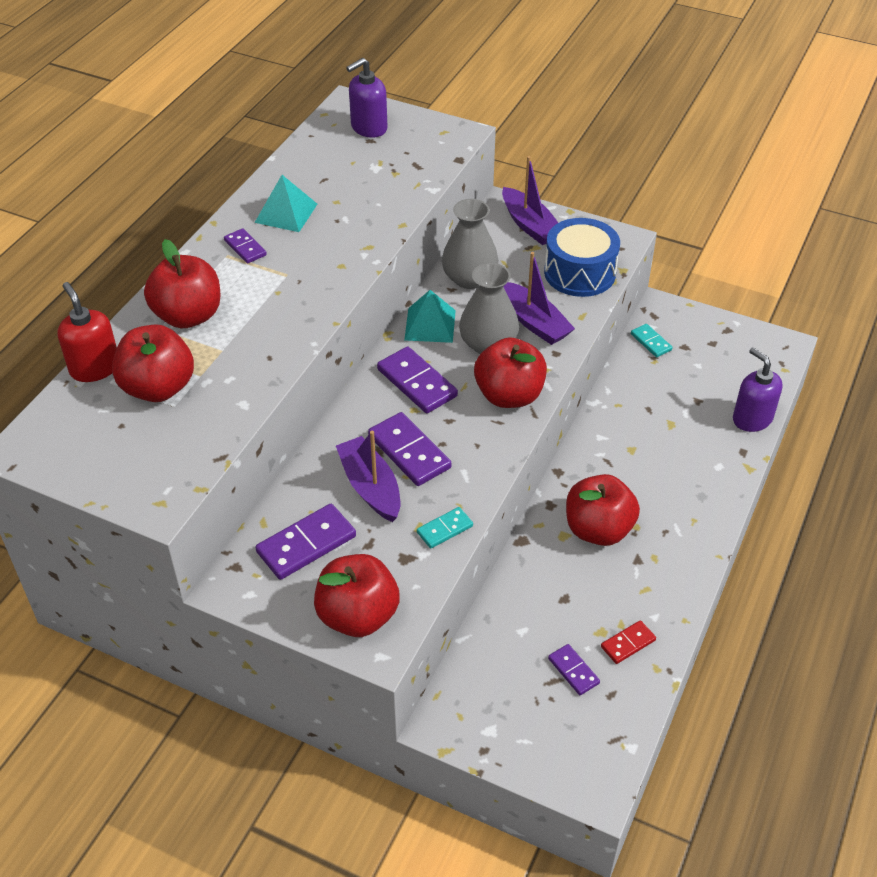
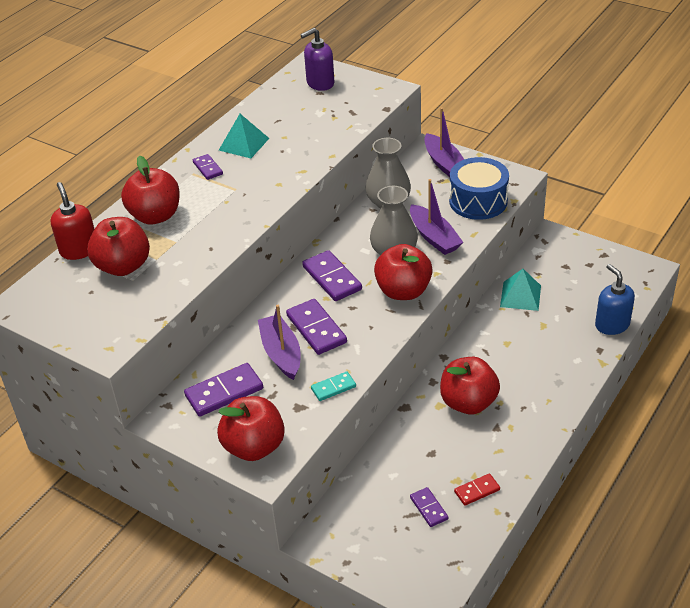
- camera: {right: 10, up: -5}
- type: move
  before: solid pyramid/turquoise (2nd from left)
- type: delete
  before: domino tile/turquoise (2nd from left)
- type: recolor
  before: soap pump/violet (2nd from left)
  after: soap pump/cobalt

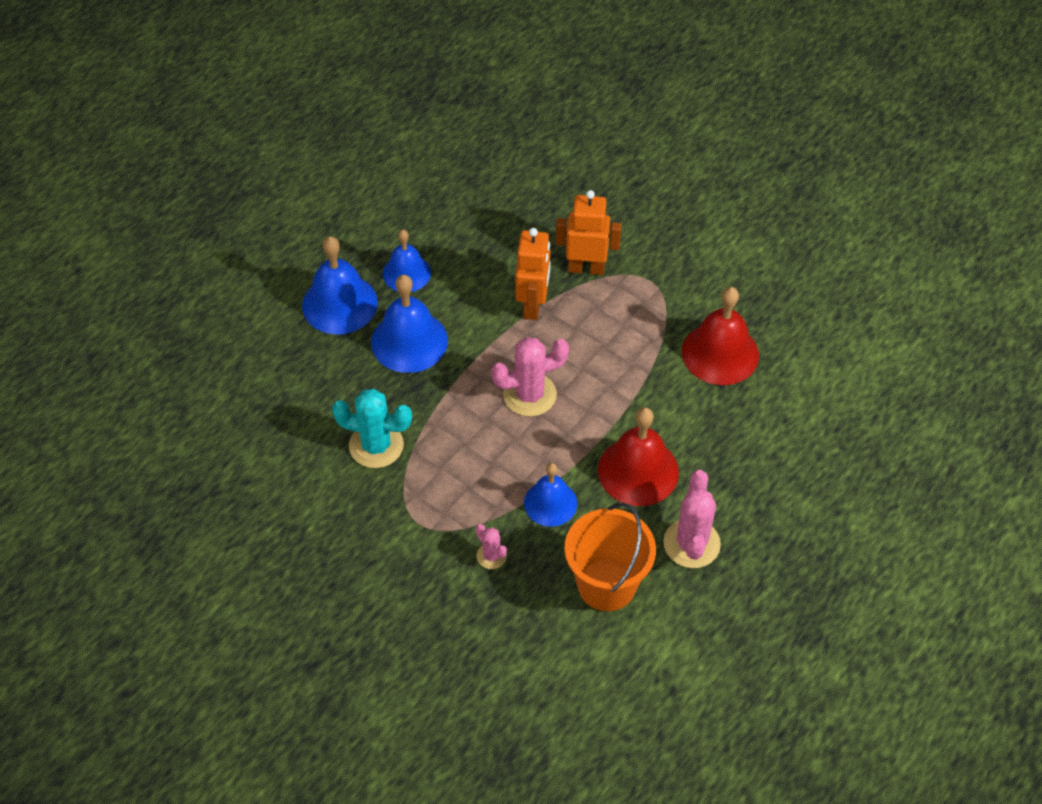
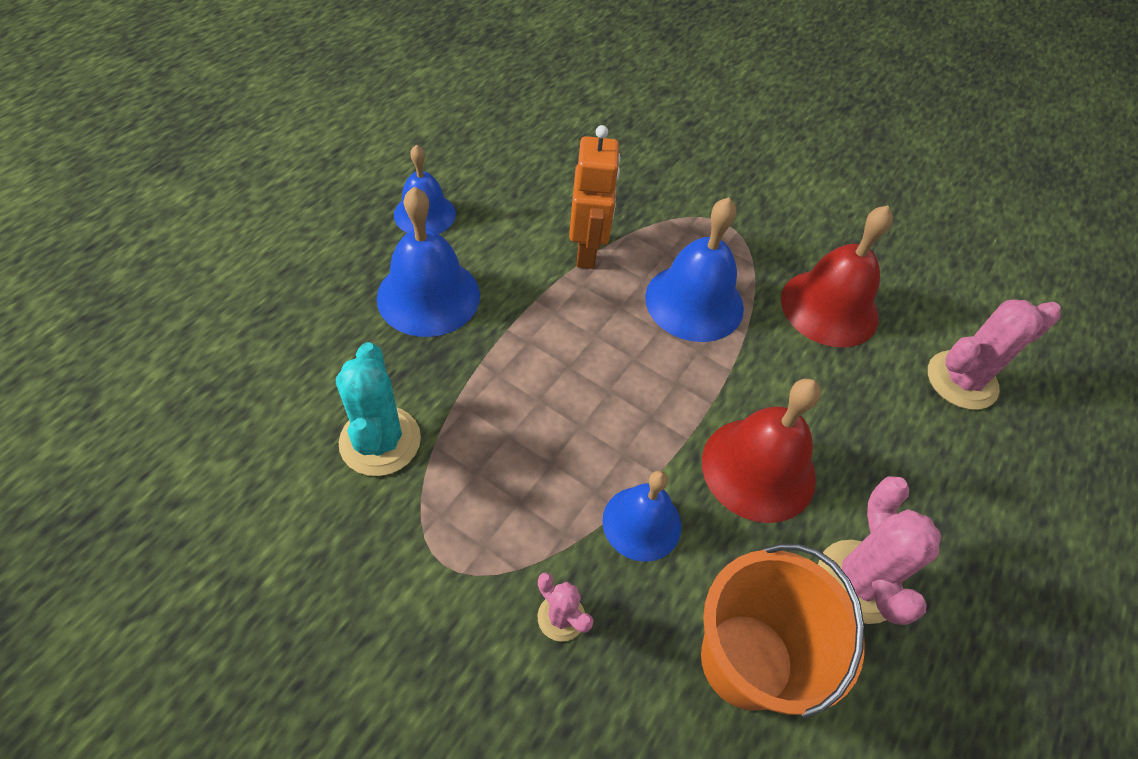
- camera: {right: -10, up: 0}
- type: move
  before: hand bell/cobalt (1st from left in the first image)
  after: hand bell/cobalt (4th from left)
- type: rotate
  before: saguaro cactus/turquoise
  turn: 75
- type: move
  before: saguaro cactus/pink (2nd from left in the first image)
  after: saguaro cactus/pink (3rd from left)
- type: delete
  before: robot figure/bright orange (2nd from left)

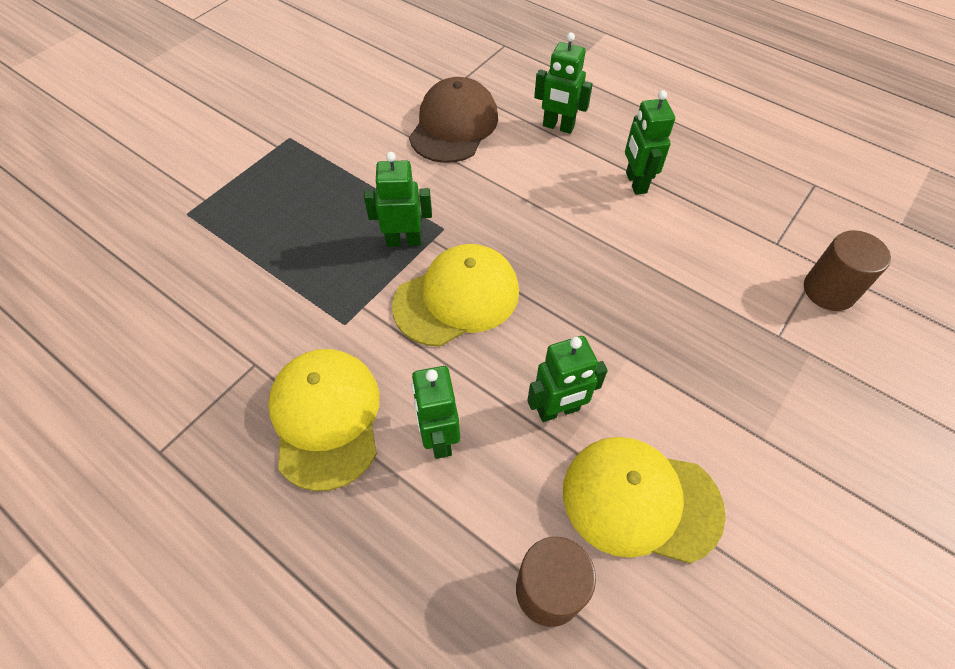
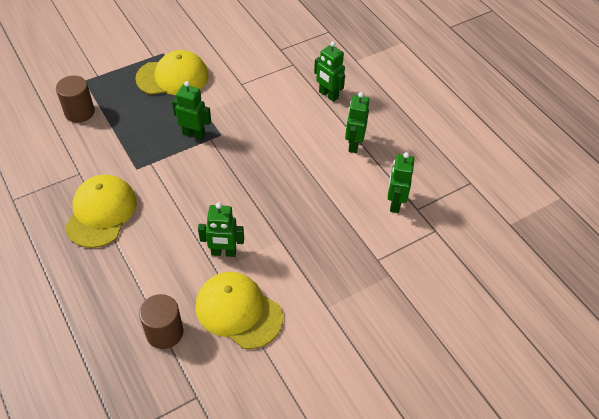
- camera: {right: 20, up: -5}
- type: move
  before: baseball cap/golden (2nd from left)
- type: delete
  before: baseball cap/dark brown
- type: move
  before: robot figure/leaf-green (2nd from left in the first image)
  after: robot figure/leaf-green (5th from left)
- type: move
  before: cylinder shape/dark brown (2nd from left in the first image)
  after: cylinder shape/dark brown (1st from left)

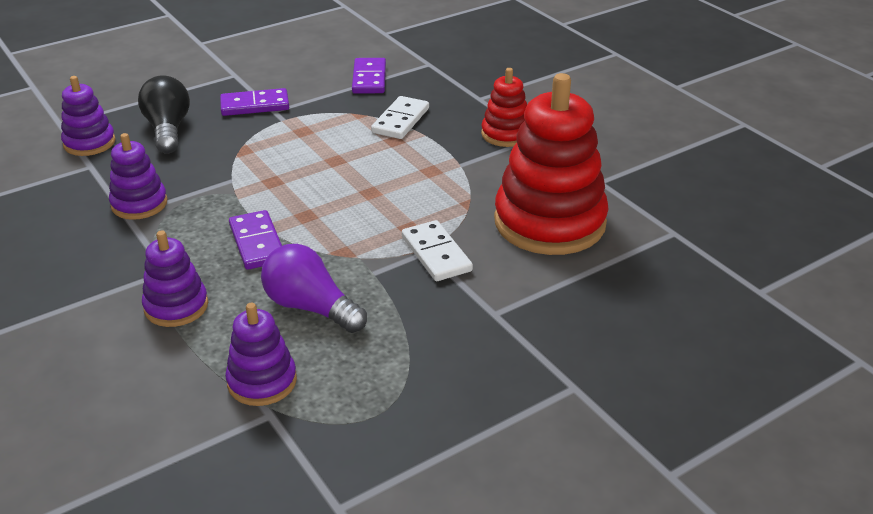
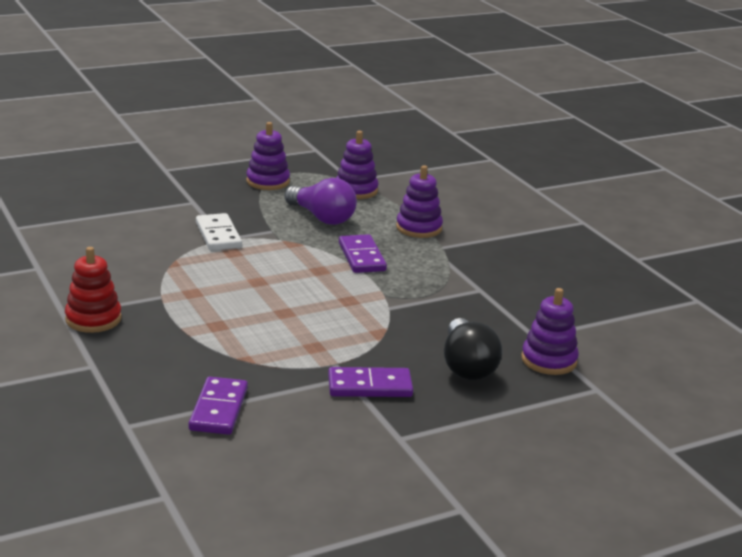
- camera: {right: -175, up: -10}
- type: move
  before: ring stacker/violet (2nd from left in the first image)
  after: ring stacker/violet (1st from left)
- type: delete
  before: domino tile/snow-white (1st from left)
- type: delete
  before: ring stacker/crimson (2nd from left)

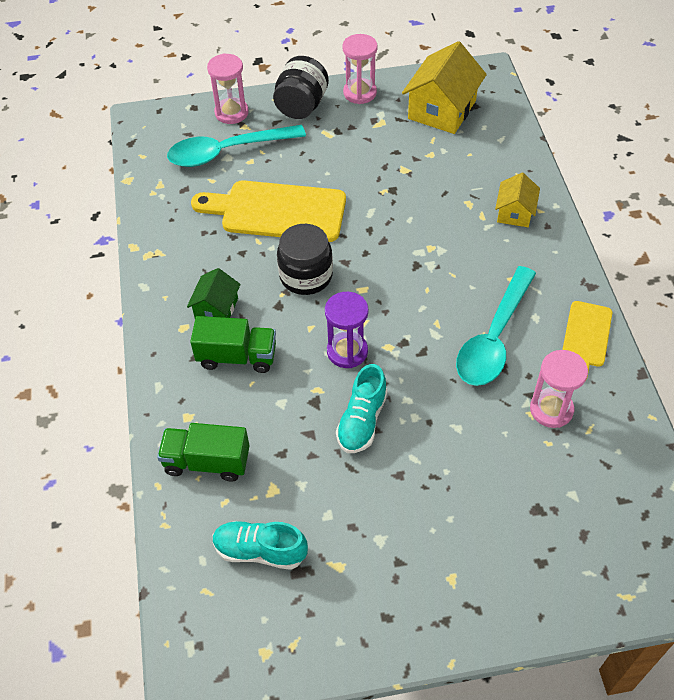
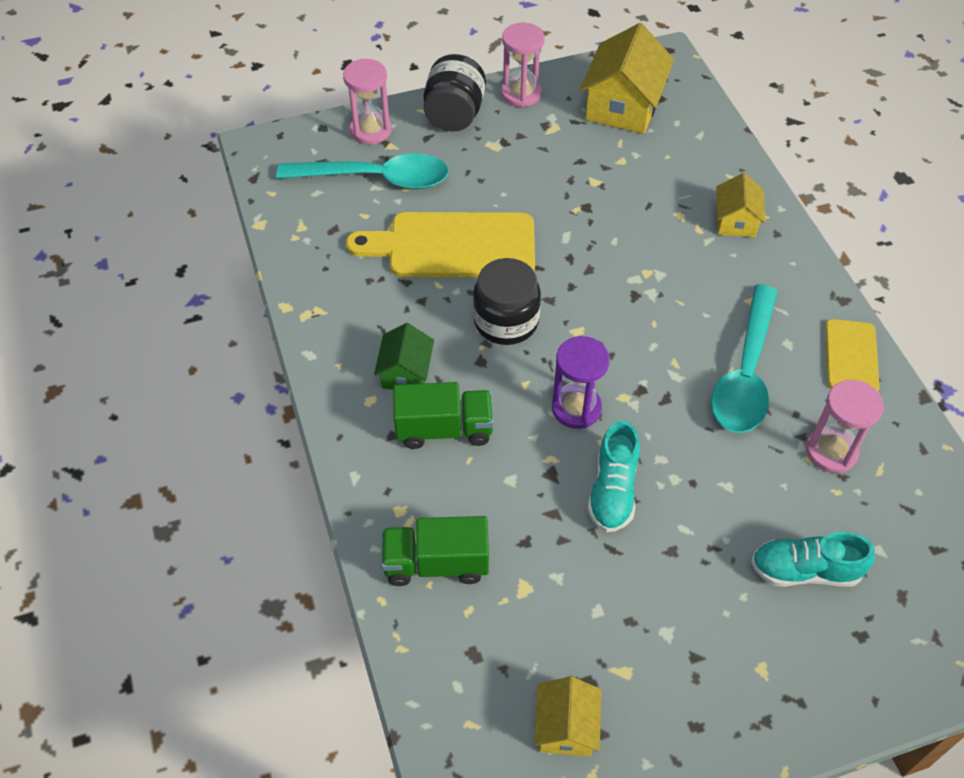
- camera: {right: -10, up: 0}
- type: rotate
  before: tablespoon/turquoise (1st from left)
  turn: -150
- type: move
  before: lace-up shoe/turquoise (1st from left in the first image)
  after: lace-up shoe/turquoise (2nd from left)
- type: insert
  after: cottage/golden (1st from left)

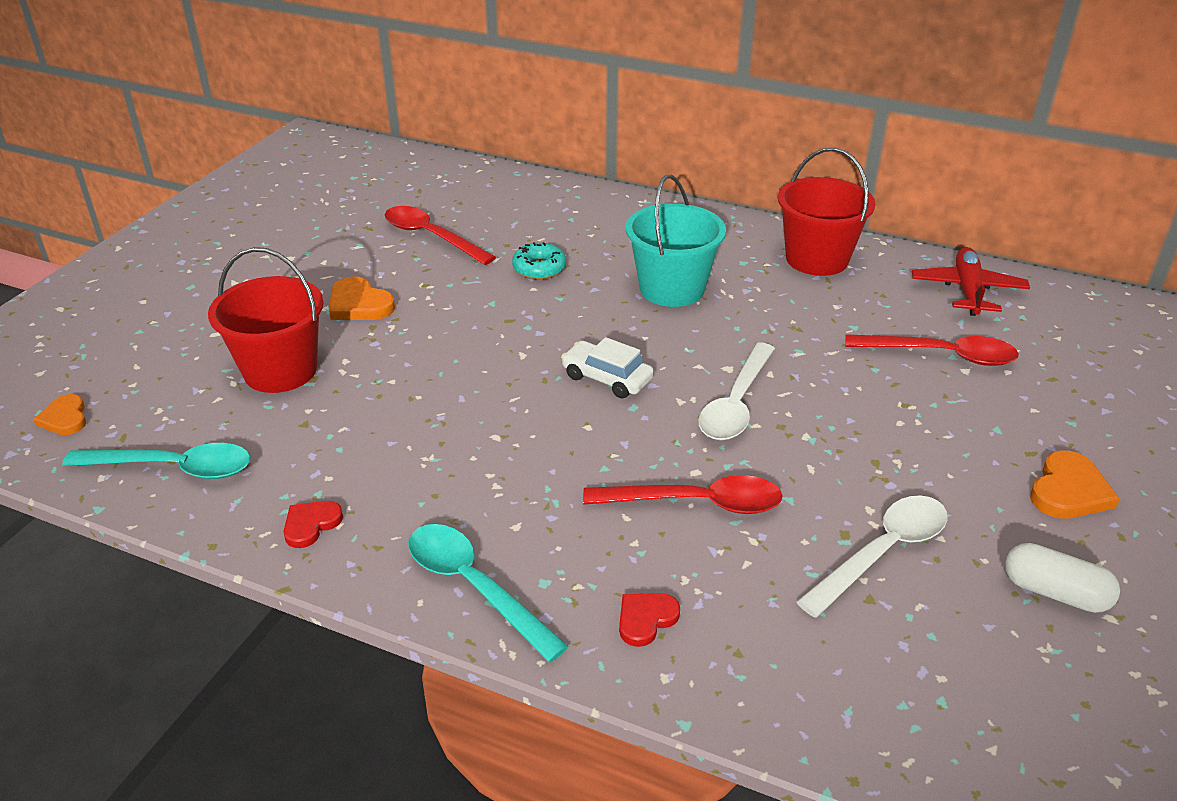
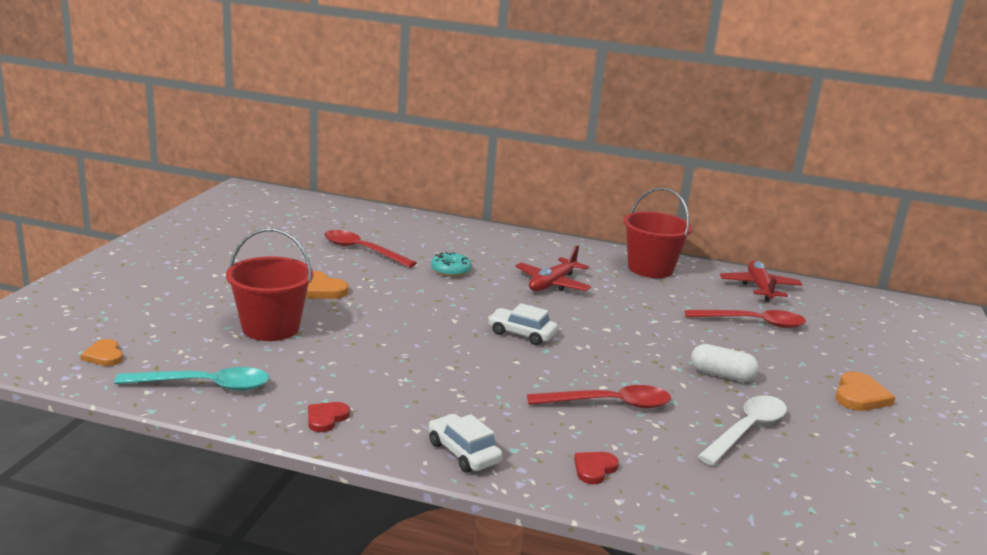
- camera: {right: -10, up: -15}
- type: replace
  before: tablespoon/turquoise (2nd from left)
  after: toy car/snow-white (1st from left)
- type: replace
  before: sand bucket/turquoise
  after: toy plane/crimson (1st from left)
- type: delete
  before: tablespoon/snow-white (1st from left)
- type: move
  before: capsule/snow-white

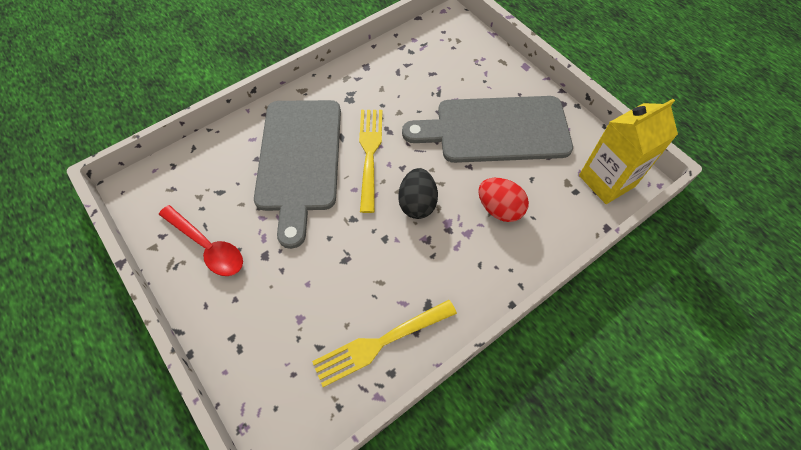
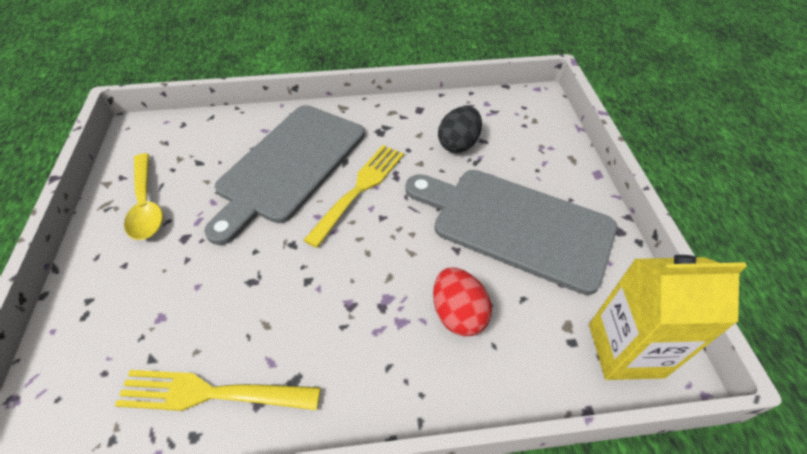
- camera: {right: 30, up: -10}
- type: recolor
  before: tablespoon/crimson
  after: tablespoon/golden
- type: move
  before: egg/ebony

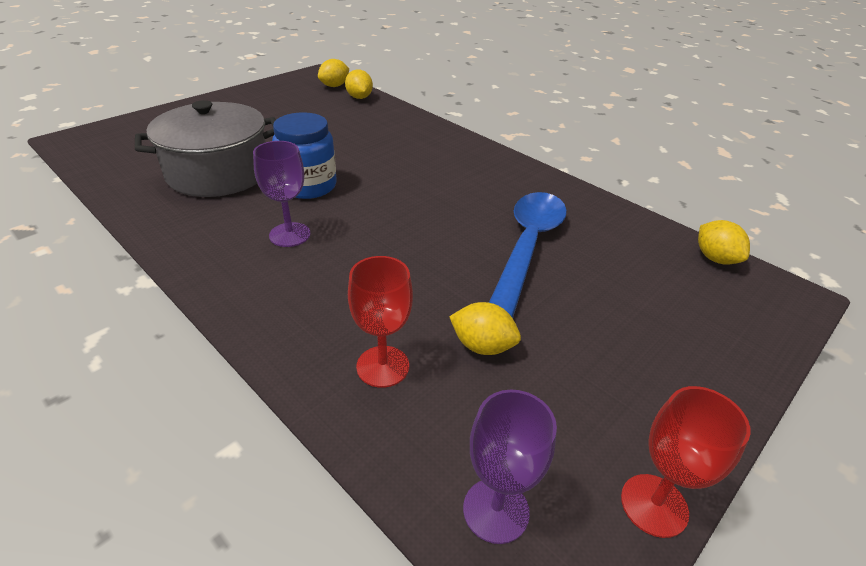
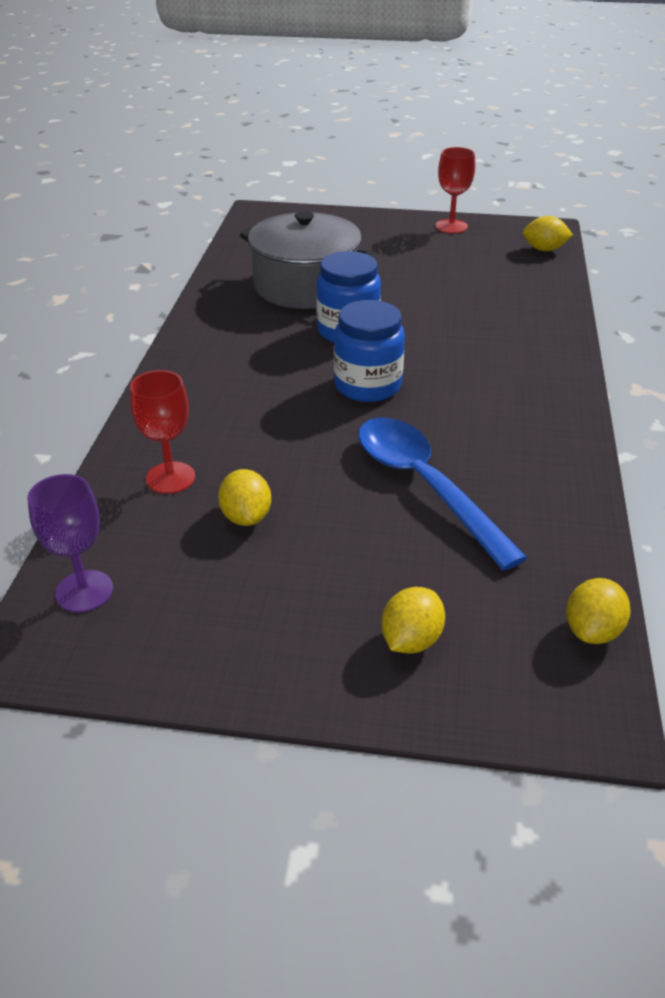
- camera: {right: 55, up: 0}
- type: delete
  before: chalice/violet (1st from left)
- type: move
  before: toy lemon/golden (2nd from left)
- type: rotate
  before: tablespoon/cobalt
  turn: -105
- type: move
  before: chalice/crimson (2nd from left)
- type: insert
  after: jam jar/cobalt (2nd from left)

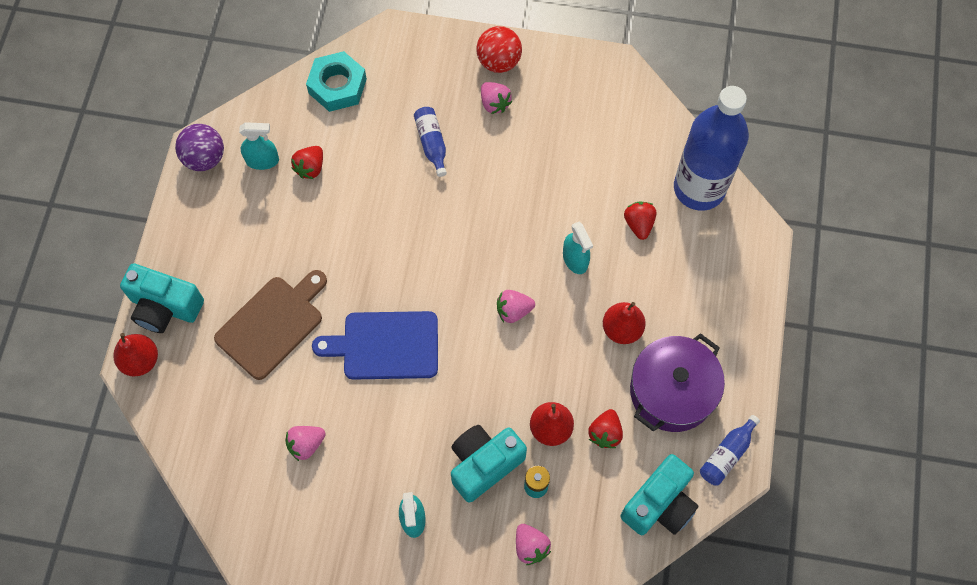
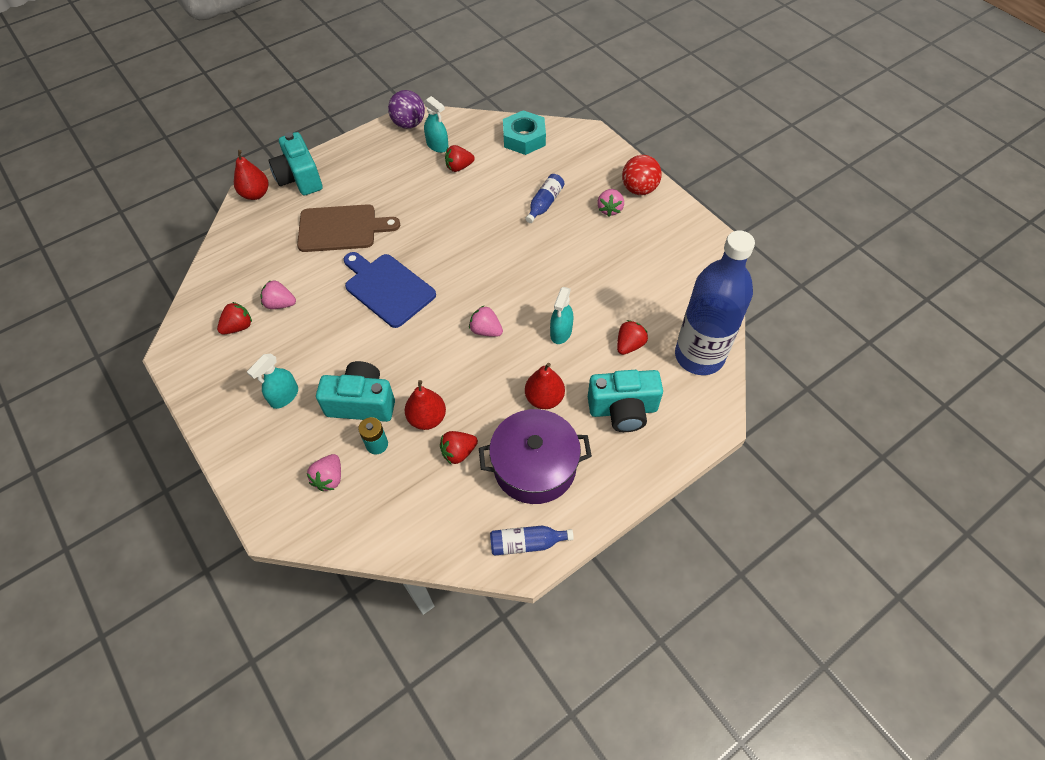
- camera: {right: 45, up: -10}
- type: move
  before: camera/turquoise (3rd from left)
- type: insert
  after: berry/crimson (1st from left)

